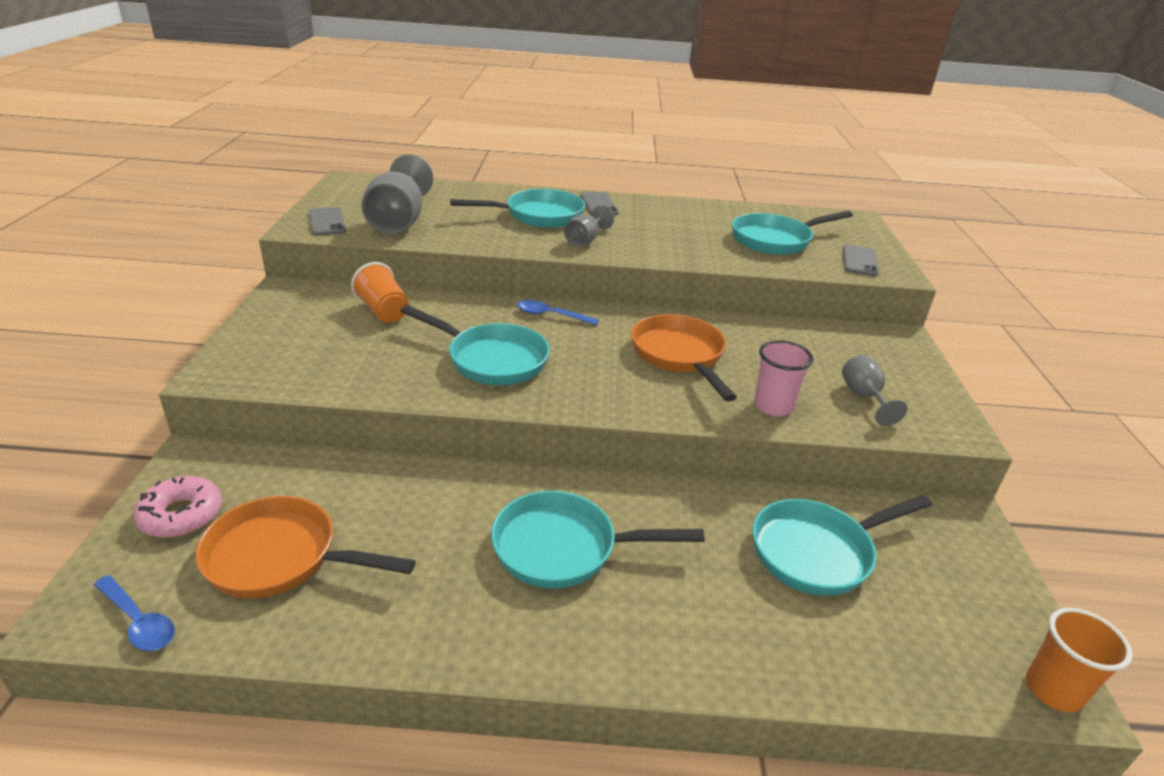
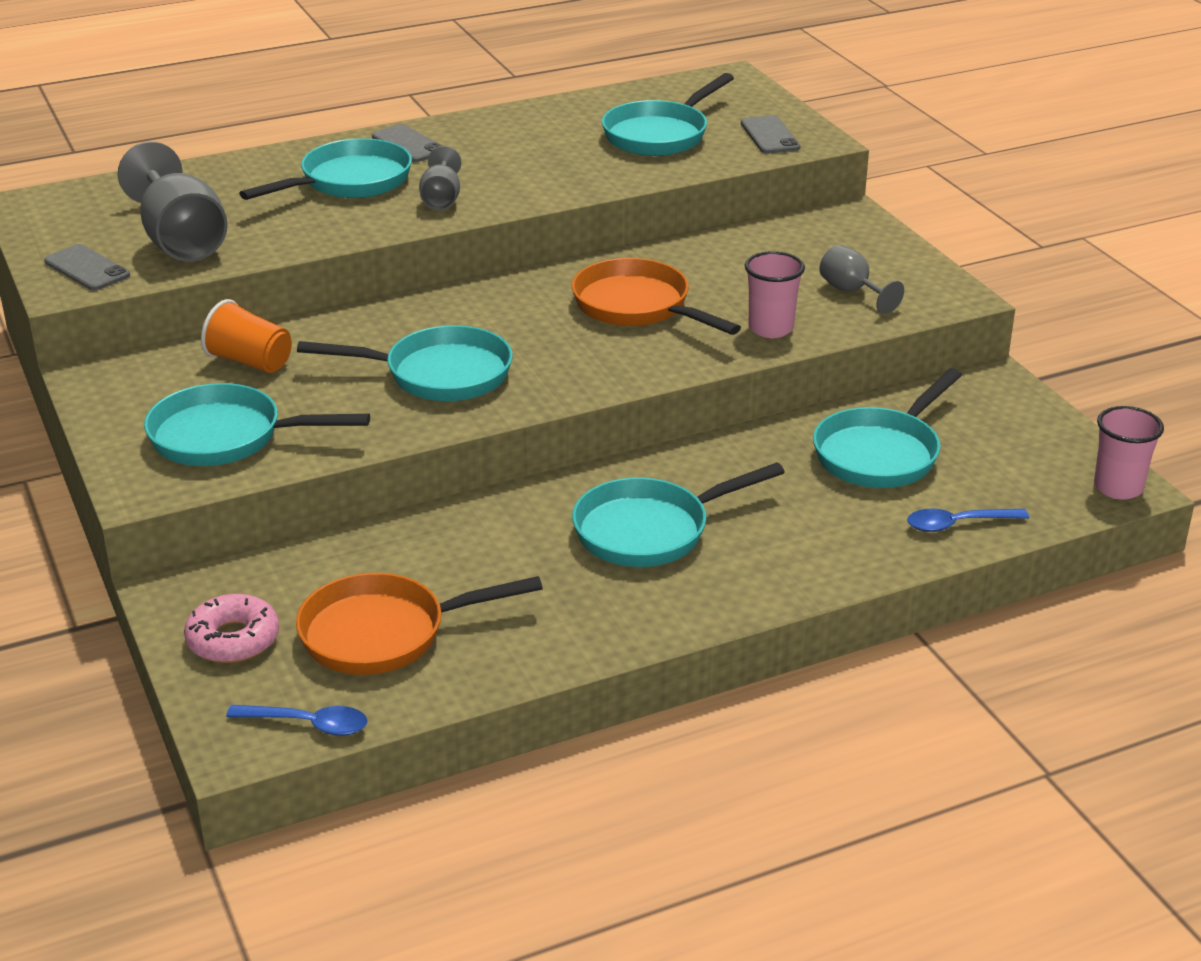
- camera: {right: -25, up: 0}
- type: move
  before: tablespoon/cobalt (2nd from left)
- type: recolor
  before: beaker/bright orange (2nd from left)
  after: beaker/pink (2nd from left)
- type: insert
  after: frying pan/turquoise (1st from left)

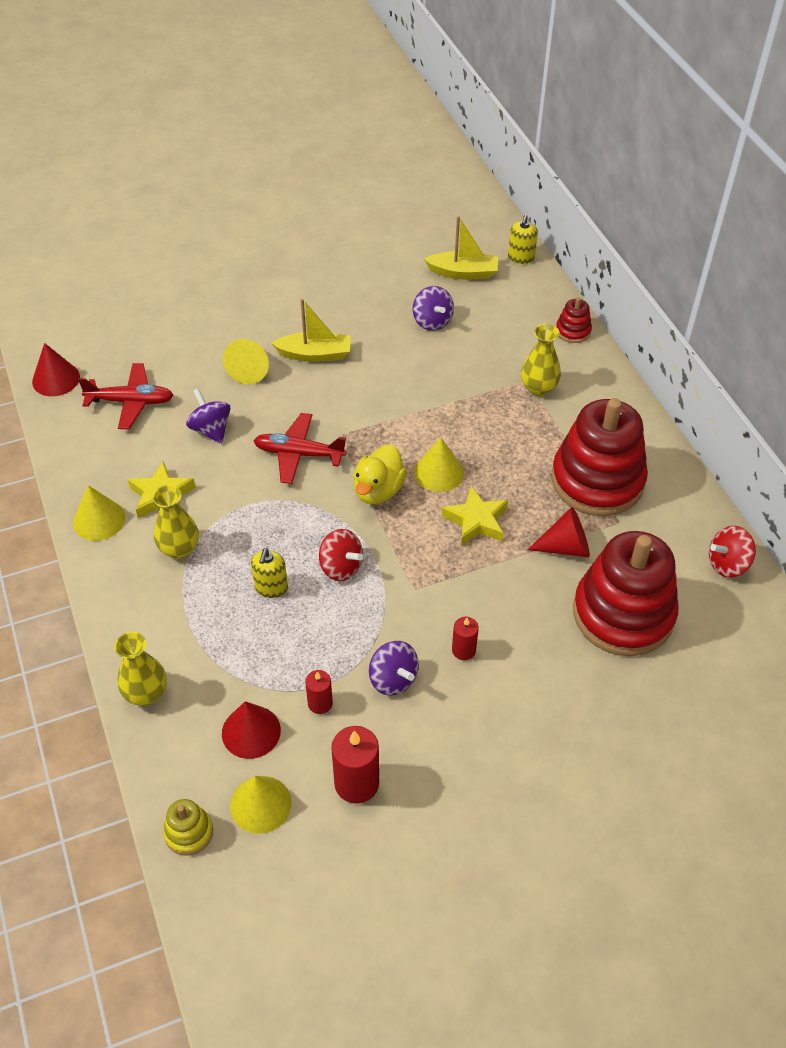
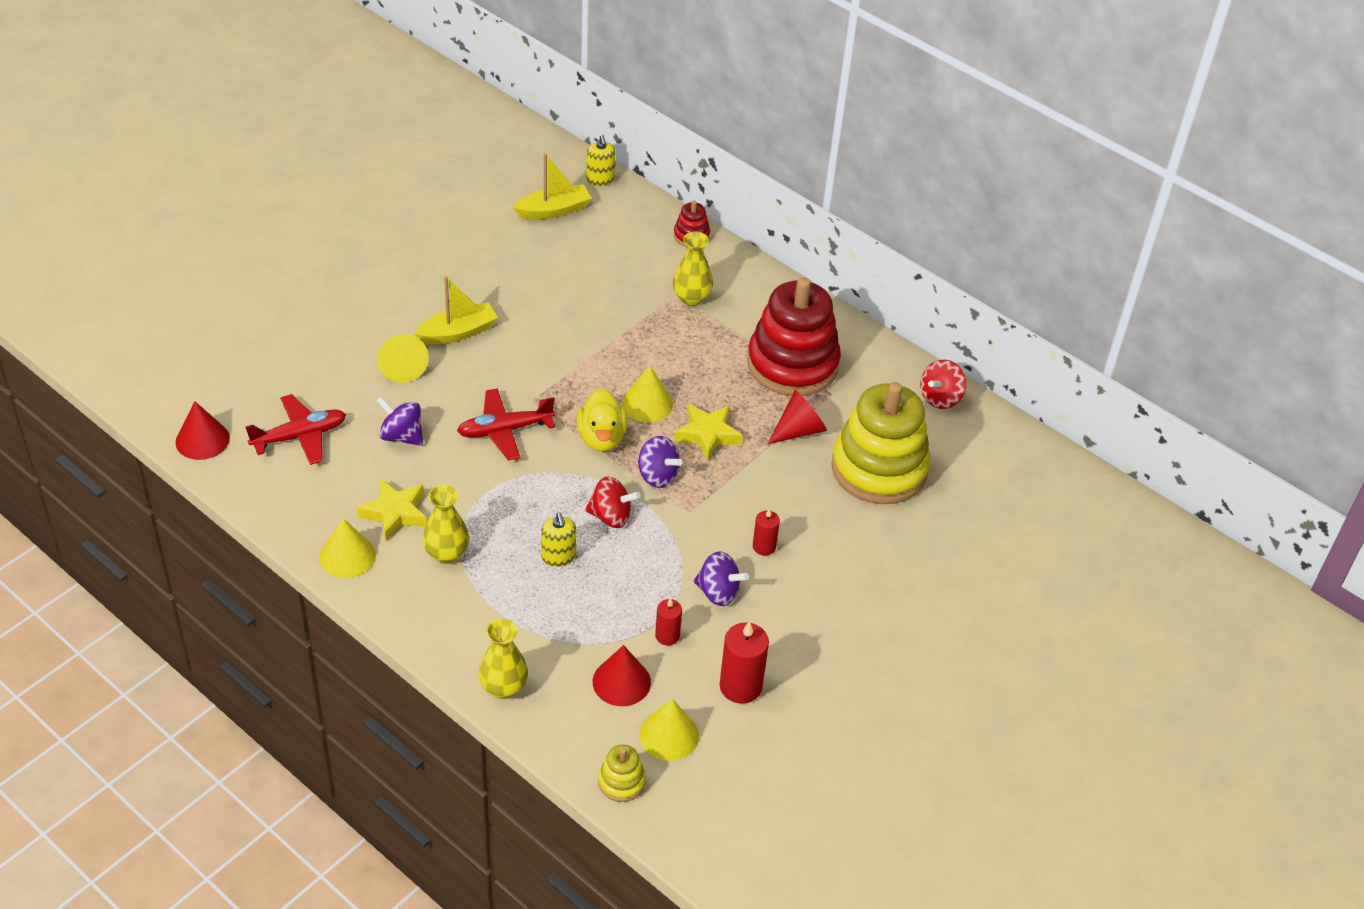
- camera: {right: -30, up: -5}
- type: move
  before: spinning top/violet (3rd from left in the first image)
  after: spinning top/violet (2nd from left)
- type: recolor
  before: ring stacker/crimson (3rd from left)
  after: ring stacker/golden (2nd from left)

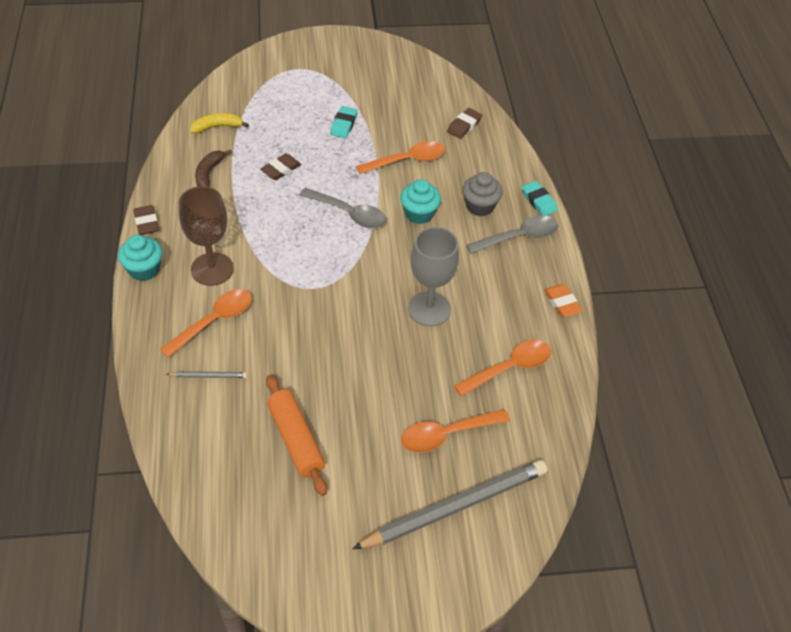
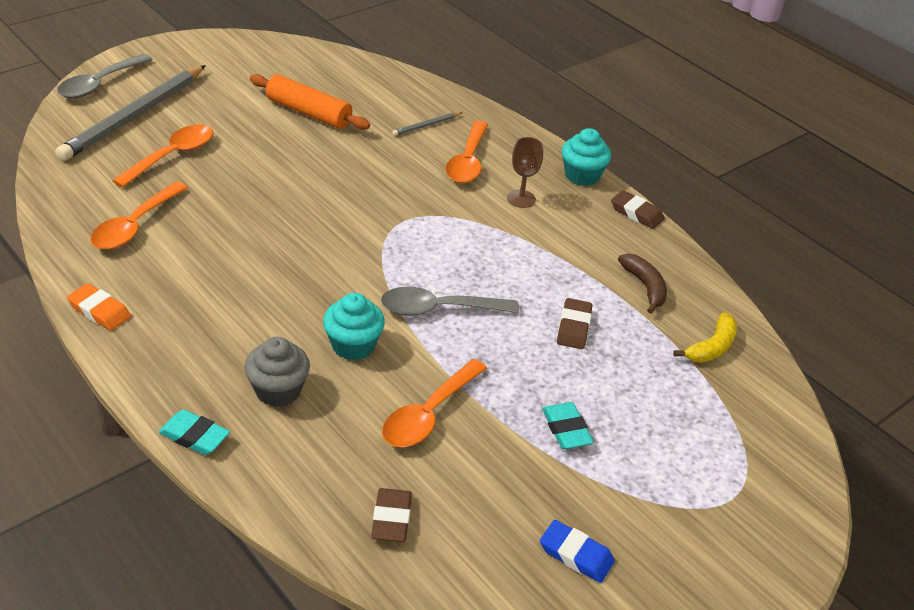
- camera: {right: 145, up: -10}
- type: resize
  before: chalice/dark brown
  scale: 0.57
- type: delete
  before: chalice/grey
- type: move
  before: tablespoon/grey (2nd from left in the first image)
  after: tablespoon/grey (1st from left)
- type: insert
  after: pencil eraser/cobalt

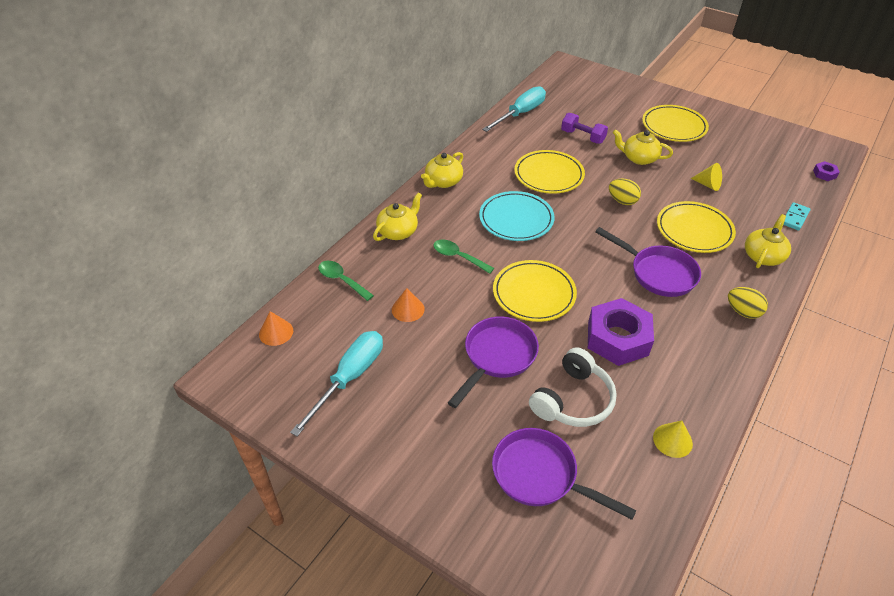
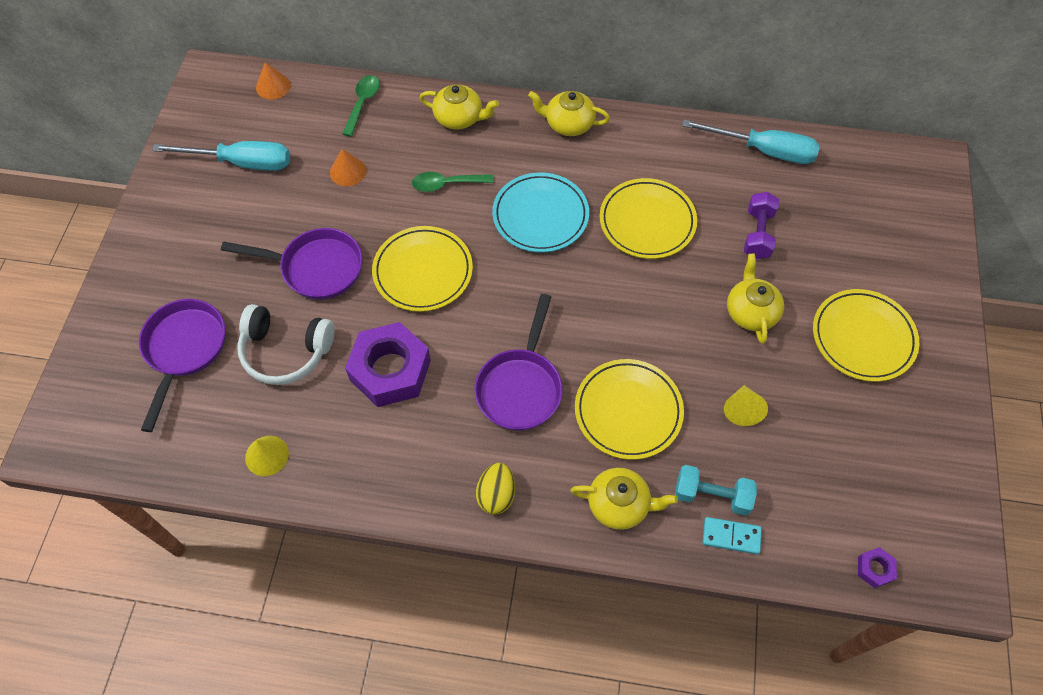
- camera: {right: 65, up: 15}
- type: rotate
  before: tablespoon/leaf-green (2nd from left)
  turn: -105
- type: delete
  before: egg/golden (1st from left)
- type: insert
  after: dumbbell/turquoise

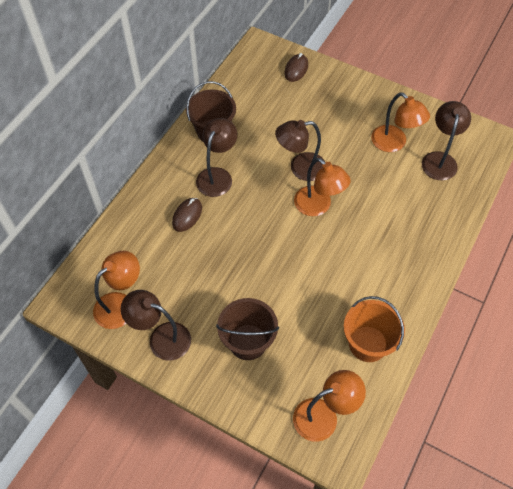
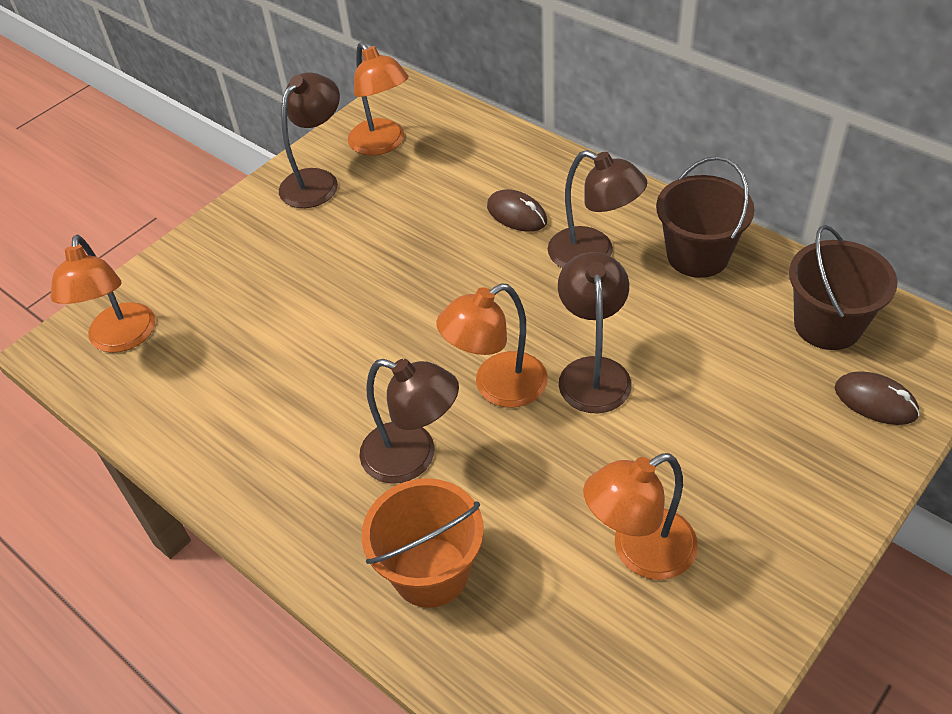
- camera: {right: 105, up: -10}
- type: move
  before: sand bucket/dark brown (2nd from left)
- type: move
  before: sand bucket/bright orange
- type: move
  before: desk lamp/dark brown (4th from left in the first image)
  after: desk lamp/dark brown (2nd from left)

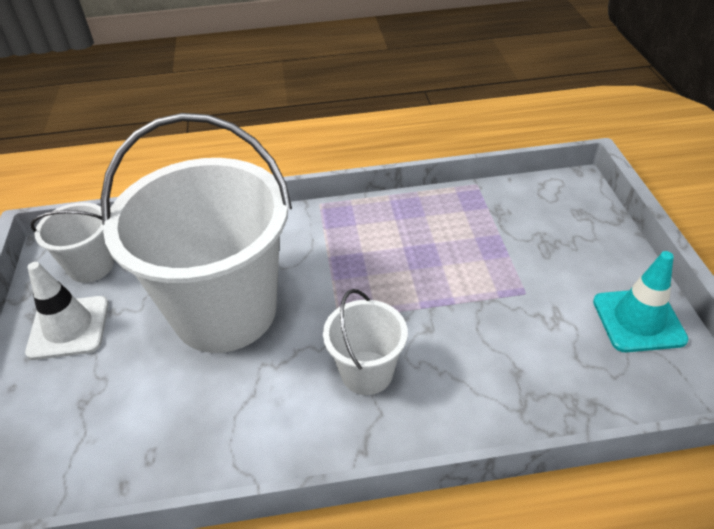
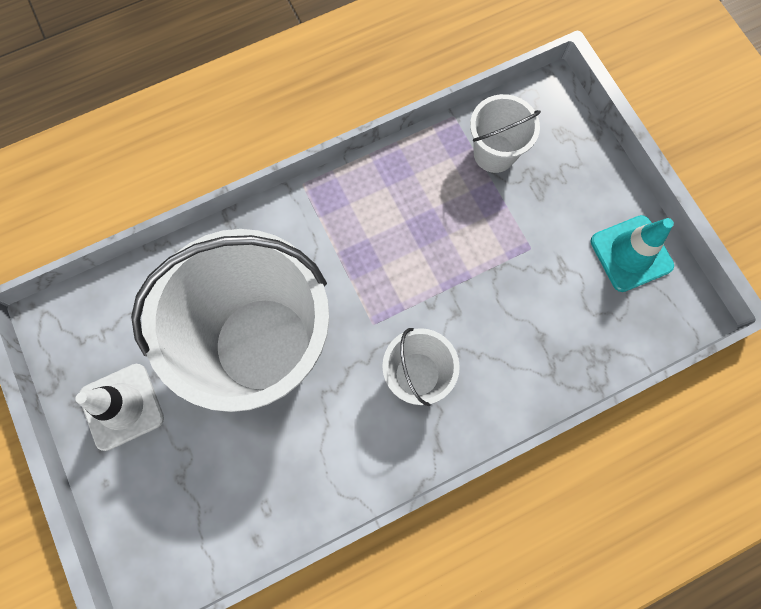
- camera: {right: -20, up: 30}
- type: move
  before: sand bucket/snow-white (1st from left in the first image)
  after: sand bucket/snow-white (3rd from left)

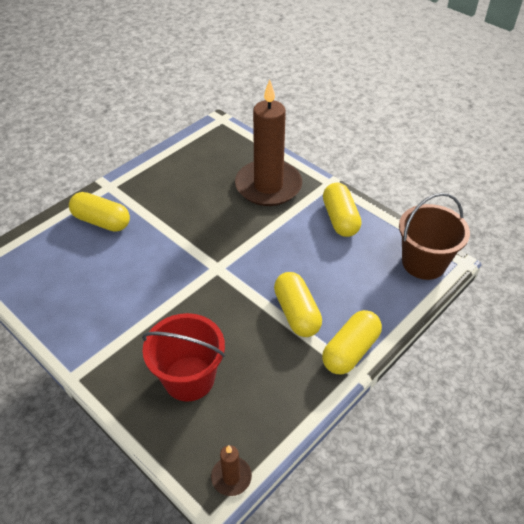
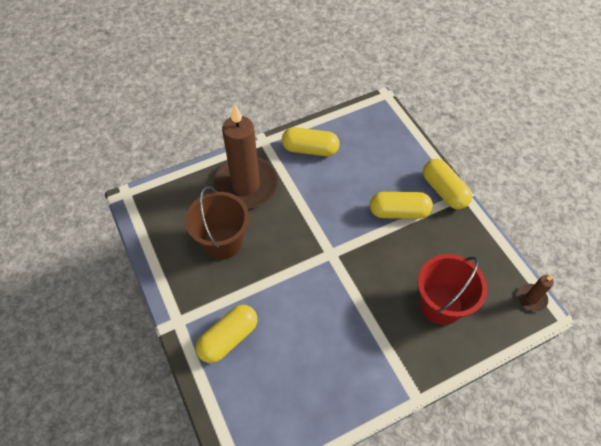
- camera: {right: -70, up: 10}
- type: move
  before: sand bucket/dark brown

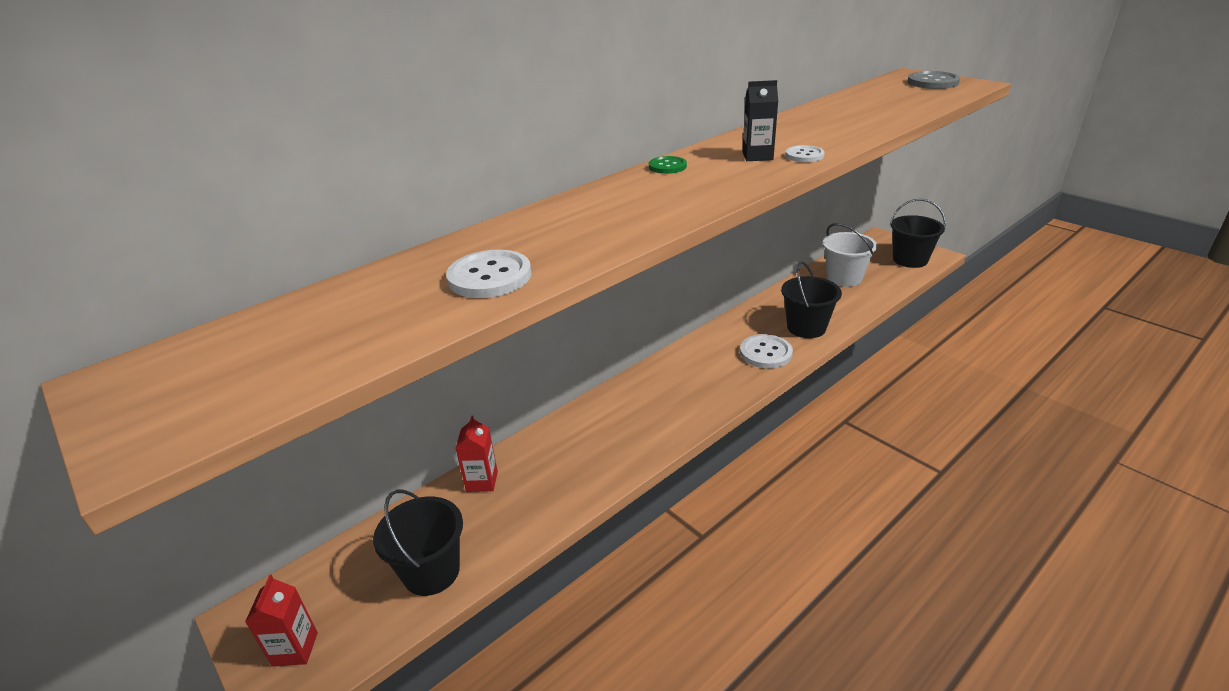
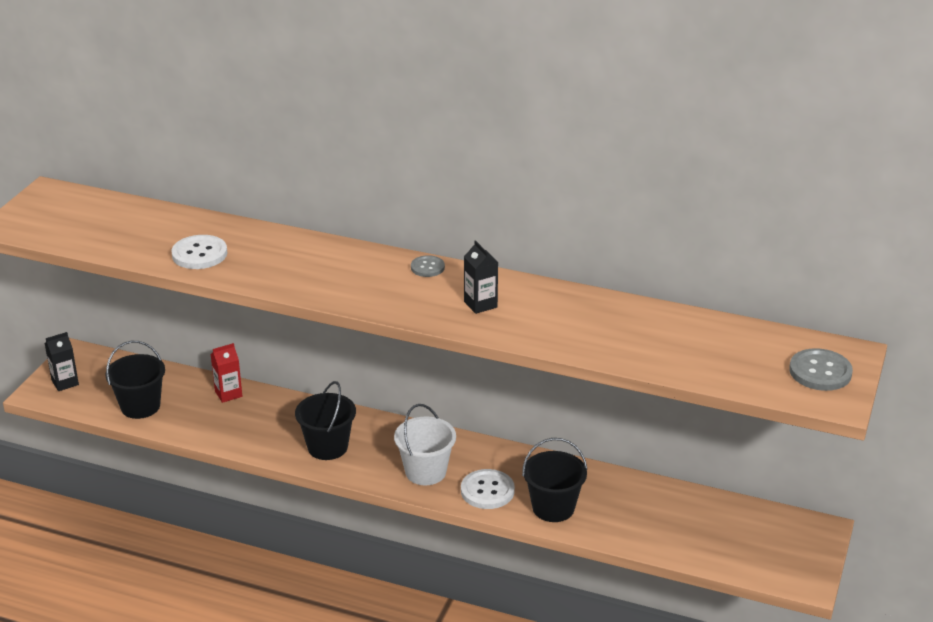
- camera: {right: 60, up: 0}
- type: recolor
  before: carton/crimson (1st from left)
  after: carton/ebony (1st from left)
- type: recolor
  before: shirt button/leaf-green
  after: shirt button/grey (1st from left)
- type: delete
  before: shirt button/snow-white (3rd from left)
- type: move
  before: sand bucket/snow-white
- type: move
  before: sand bucket/ebony (3rd from left in the first image)
  after: sand bucket/ebony (2nd from left)

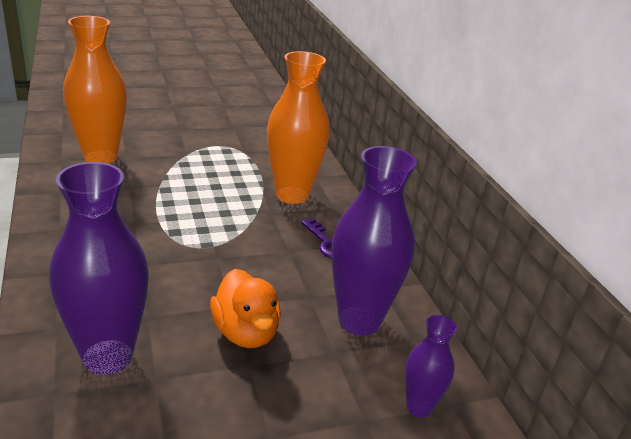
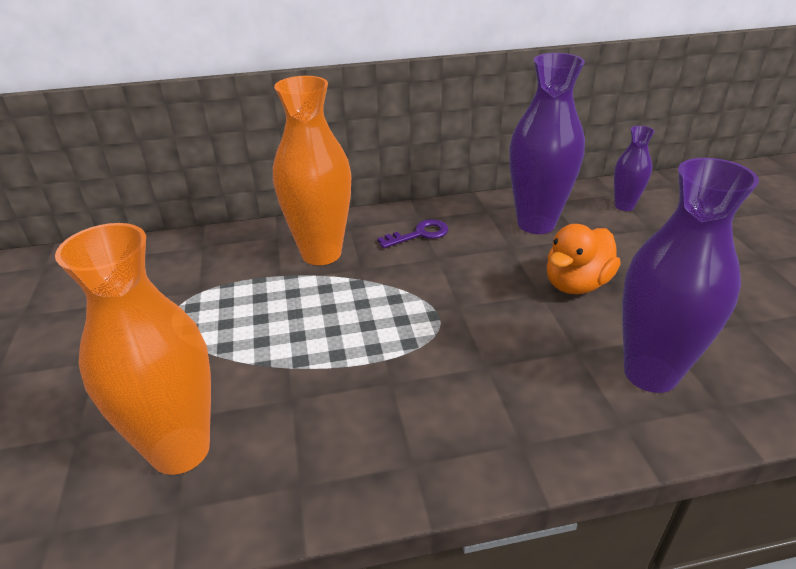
- camera: {right: -80, up: 5}
- type: rotate
  before: toy duck/bright orange
  turn: 150

